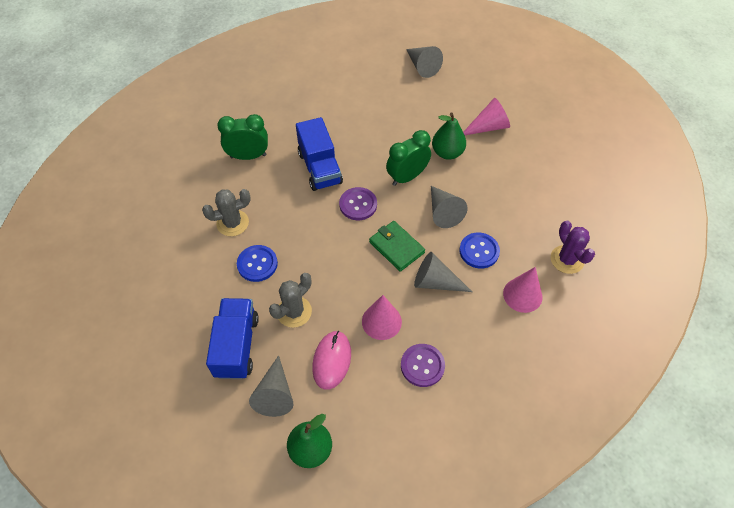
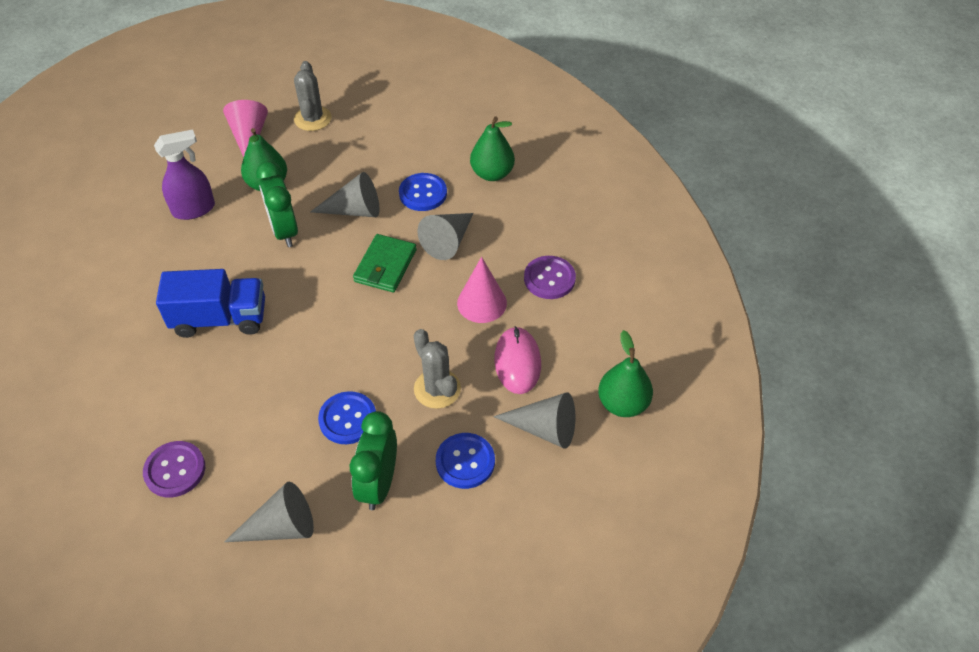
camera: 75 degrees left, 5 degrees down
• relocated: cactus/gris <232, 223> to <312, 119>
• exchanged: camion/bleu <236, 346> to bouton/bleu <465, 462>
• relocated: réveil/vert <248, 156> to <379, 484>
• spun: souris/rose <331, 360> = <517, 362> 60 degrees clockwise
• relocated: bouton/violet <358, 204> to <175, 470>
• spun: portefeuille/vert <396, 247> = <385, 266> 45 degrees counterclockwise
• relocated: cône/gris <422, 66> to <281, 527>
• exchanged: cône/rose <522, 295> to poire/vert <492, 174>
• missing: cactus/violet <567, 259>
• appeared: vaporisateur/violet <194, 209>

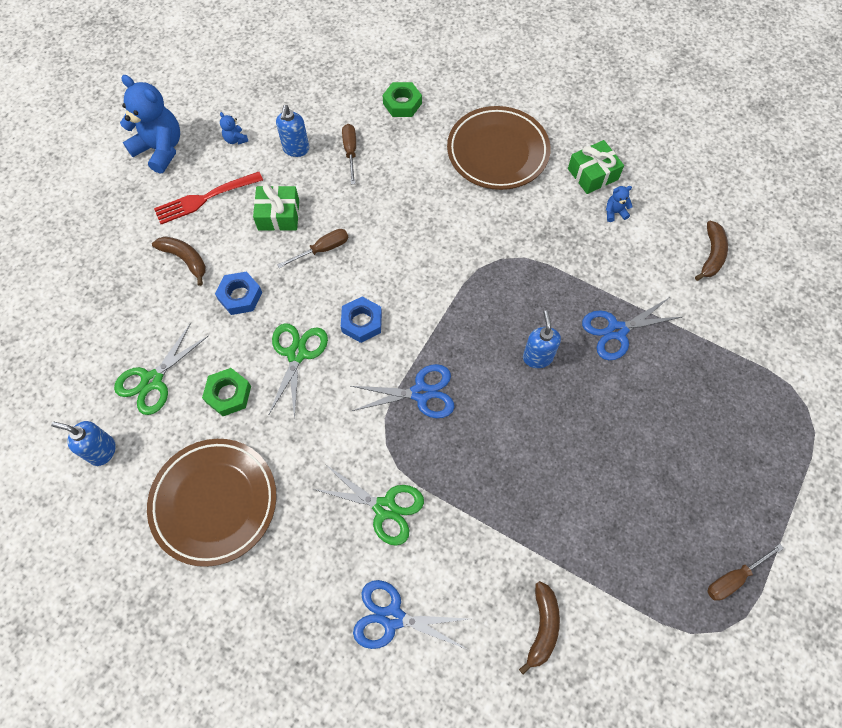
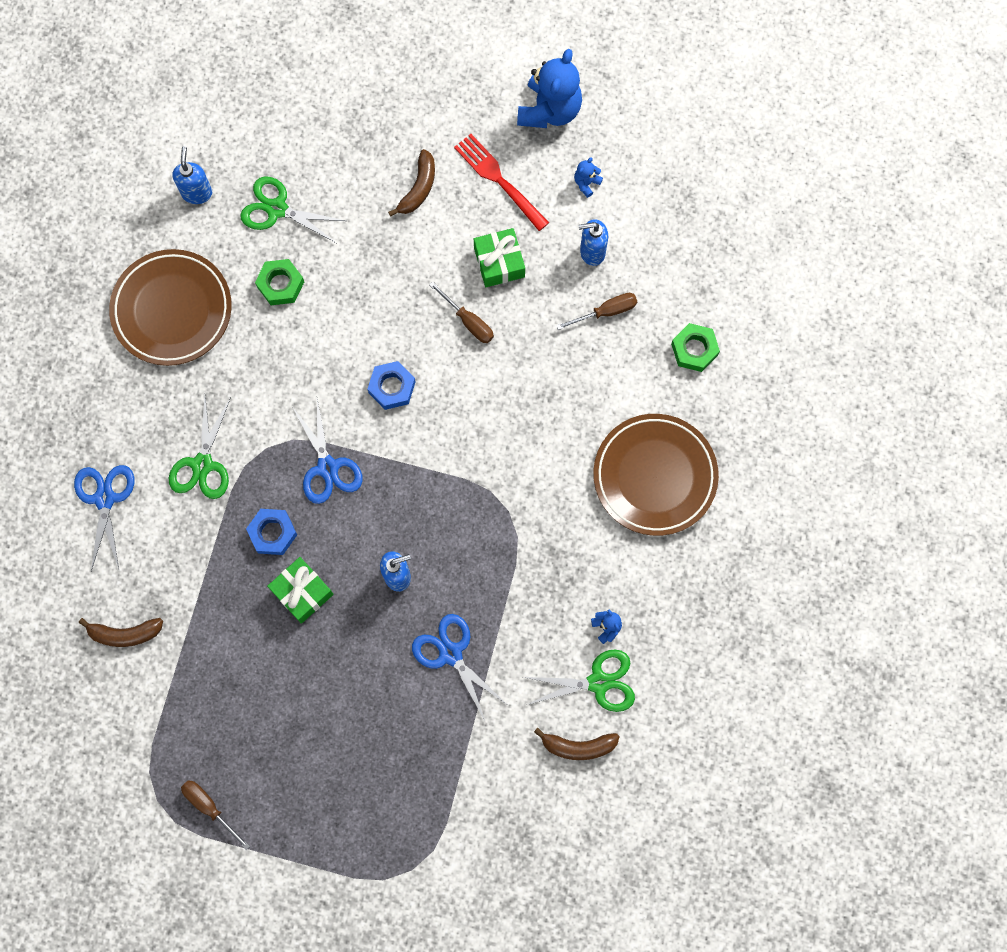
camera: 75 degrees right, 10 degrees up
• relocated: écrou/bleu <240, 296> to <272, 533>
• relocated: ciseaux/vert <297, 354> to <598, 682>
• relocated: cadeau/vert <592, 174> to <302, 592>

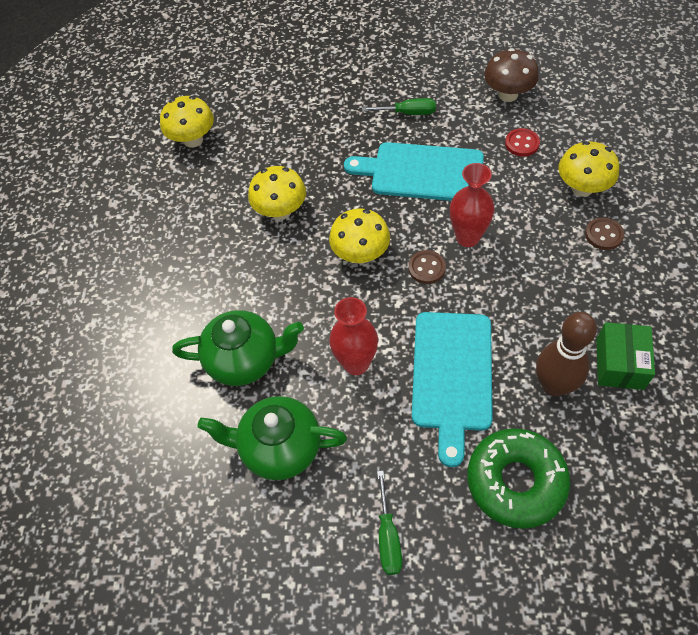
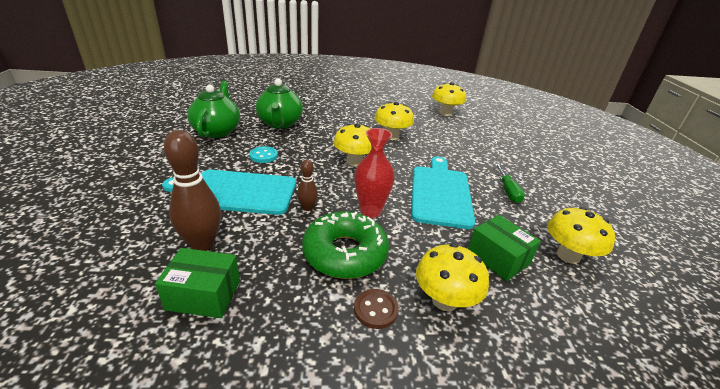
camera: 80 degrees right, 25 degrees down
• exchanged: vase/rouge <356, 363> to bouton/turquoise <263, 156>
• missing: tournevis/vert <388, 536>
• missing: bouton/marron <427, 268>
• relocated: beignet/vert <515, 481> to <345, 253>
• colour: champignon/marron <508, 94> to champignon/jaune <568, 255>
• exchanged: bouton/rouge <522, 143> to boîte/vert <498, 258>
• appeared: quille/marron <307, 208>

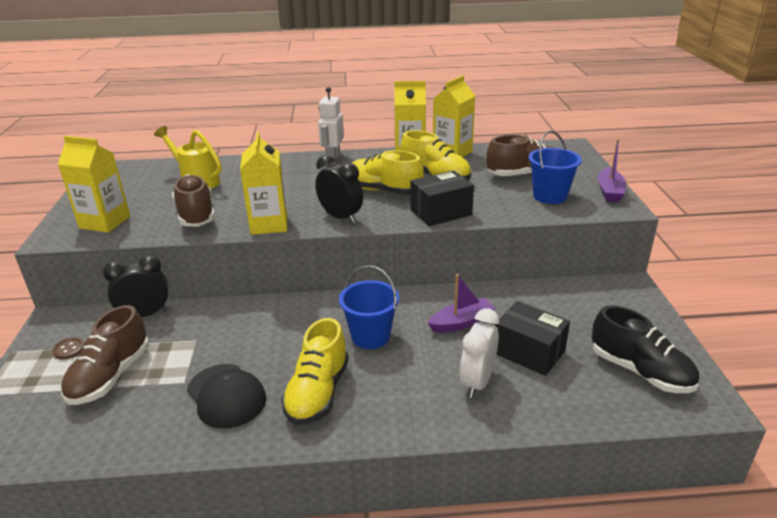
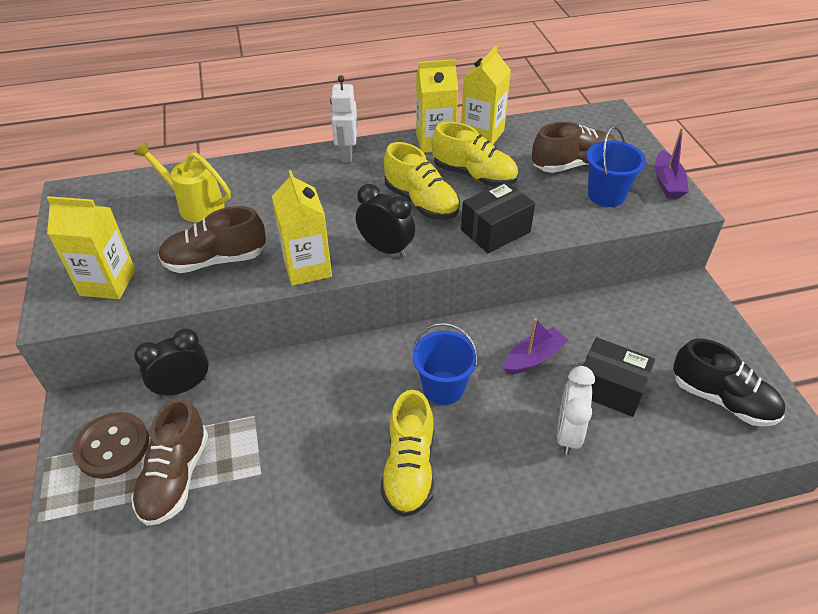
camera: 10 degrees left, 15 degrees up
• size: bouton/marron <69, 349> = <112, 446> x2.14
• spun: chaussure/marron <196, 215> = <215, 260> 75 degrees counterclockwise
• missing: casquette/noir <226, 396>
• spun: chaussure/jaune <383, 191> = <421, 202> 150 degrees counterclockwise

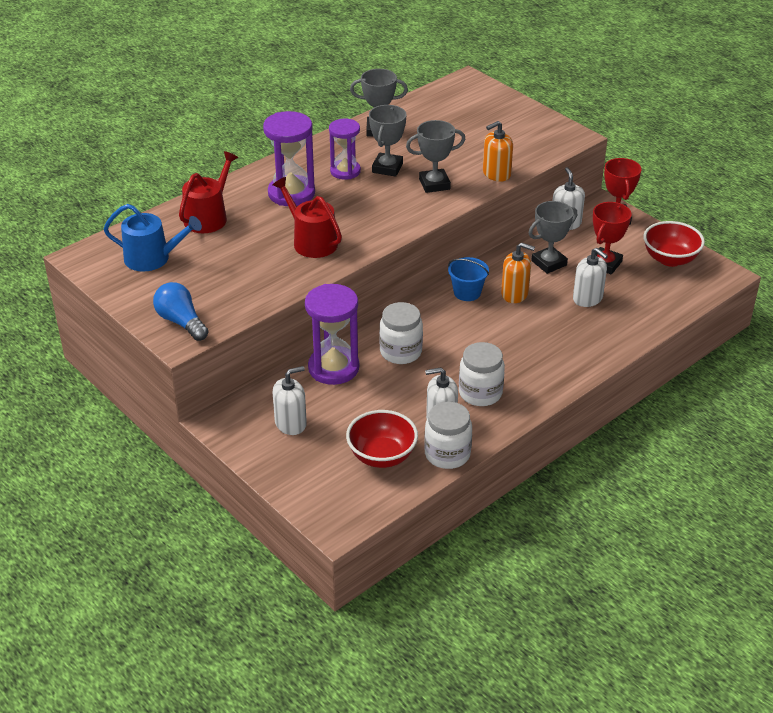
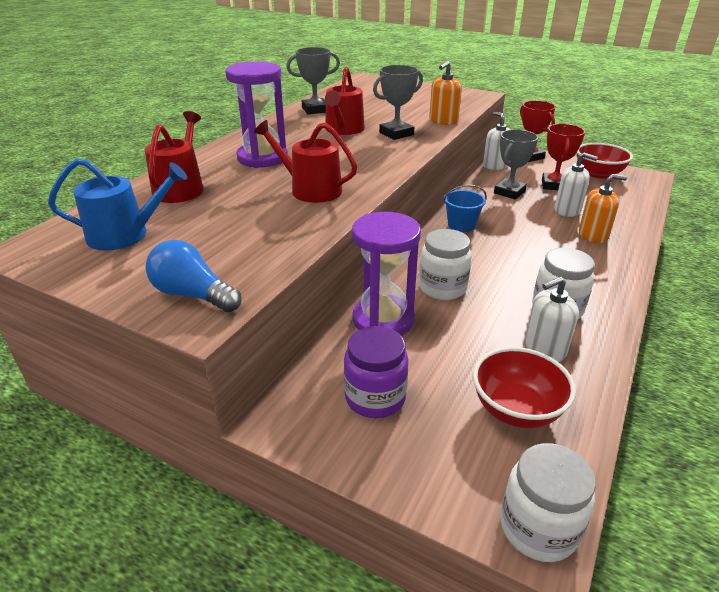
camera: 20 degrees left, 5 degrees down
• exchanged: distributeur de savon/blanc <290, 423> to bocal/violet <375, 398>
• missing: sablier/violet <345, 171>
• exchanged: trophée/gris <387, 168> to arrosoir/rouge <343, 130>
• relocated: bocal/blanc <447, 454> to <538, 528>
• relocated: distributeur de savon/orange <515, 294> to <593, 235>

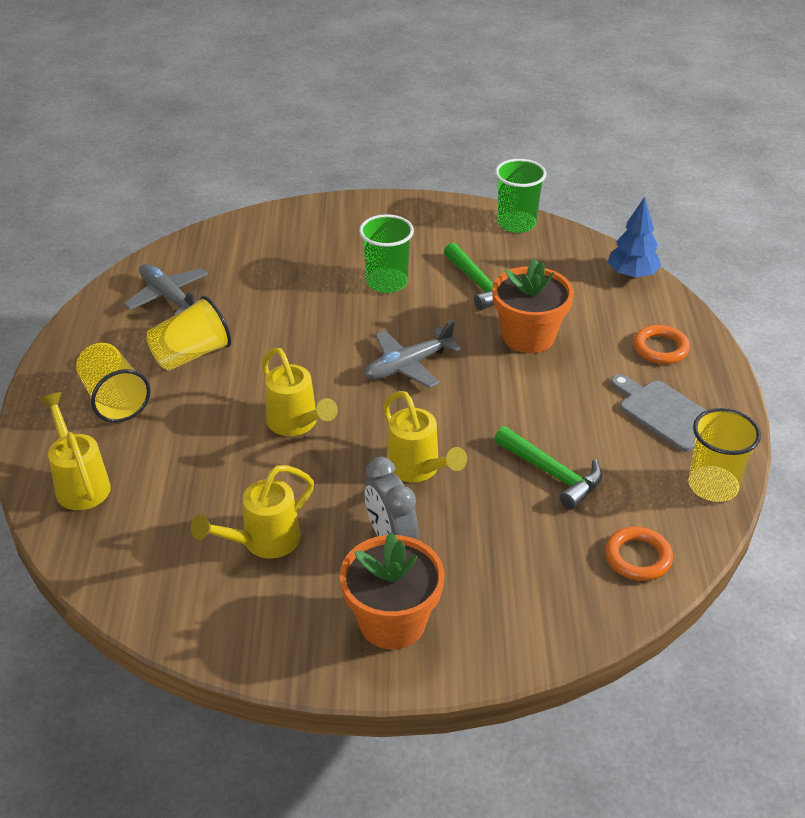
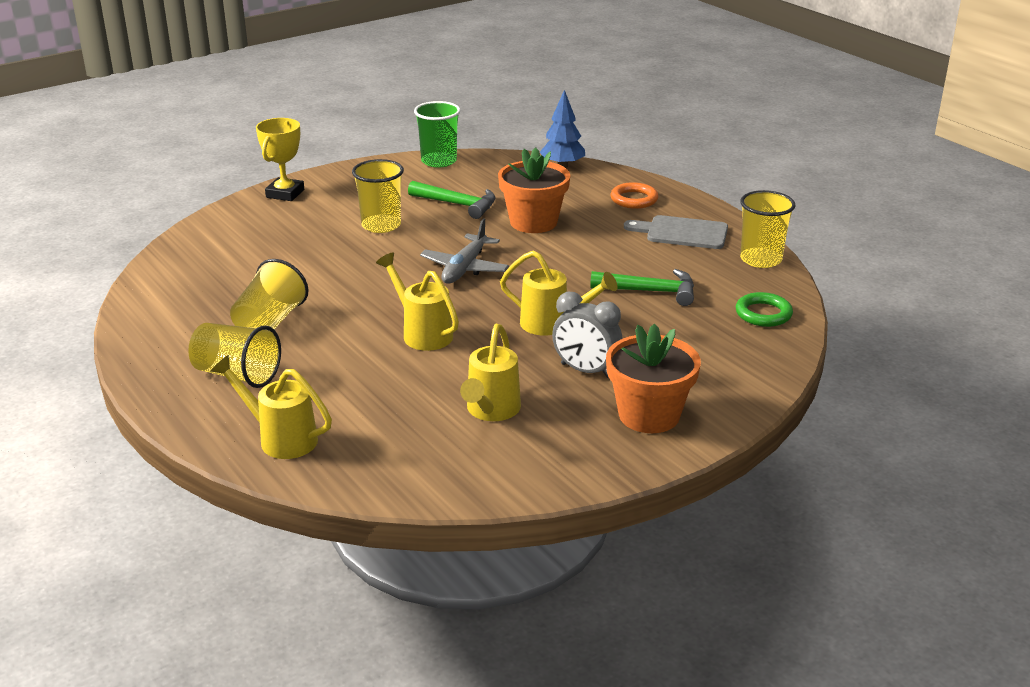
camera: 35 degrees left, 10 degrees down
• missing: avion/gris <168, 297>
• spun: arrosoir/jaune <297, 424> = <422, 333> 150 degrees counterclockwise
• colour: gobelet/vert <387, 282> to gobelet/jaune <381, 225>
• colour: anneau/orange <638, 557> to anneau/vert <763, 314>
• appeared: trophée/jaune <285, 193>

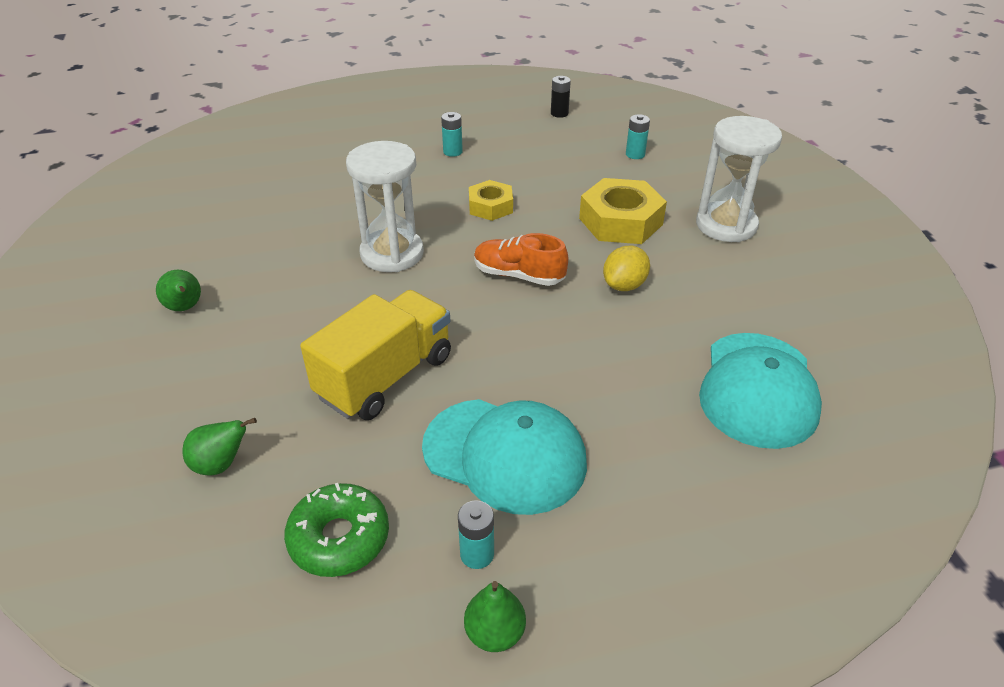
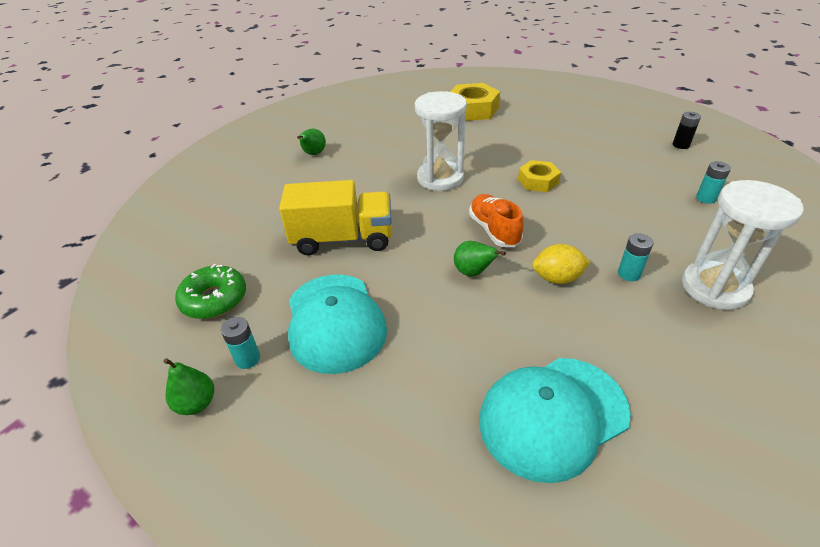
camera: 50 degrees right, 0 degrees up
• relocated: poire/vert <221, 464> to <473, 272>
• relocated: pile/turquoise <452, 152> to <629, 274>
• relocated: écrou/jaune <621, 221> to <472, 109>

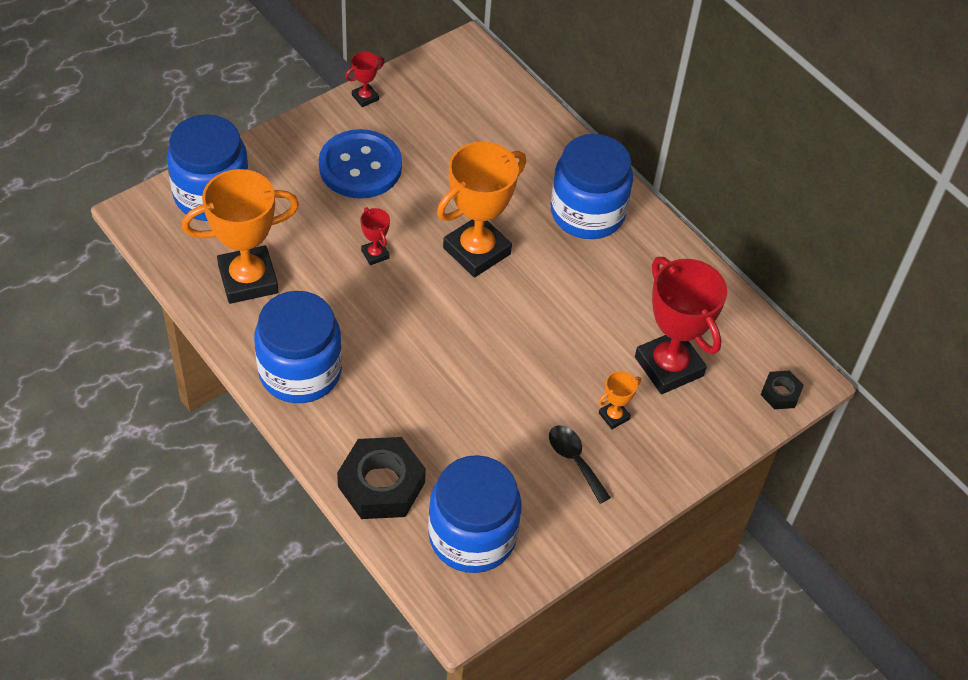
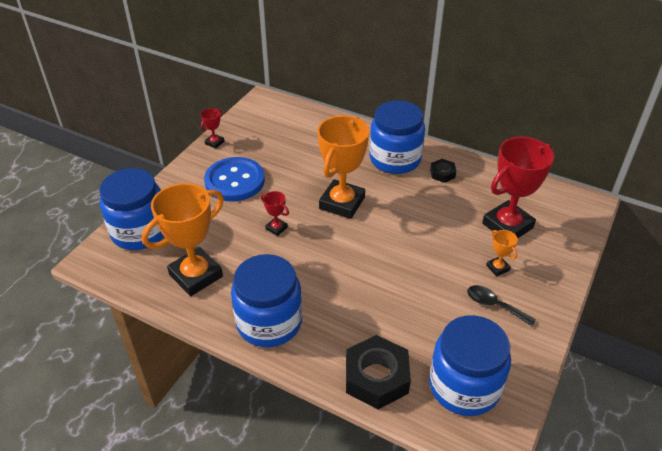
camera: 20 degrees left, 10 degrees down
• spun: trophée/orange <614, 416> = <497, 268> 60 degrees counterclockwise
• spun: trophée/rouge <669, 366> = <507, 226> 75 degrees counterclockwise
• relocated: écrou/noir <780, 393> to <442, 173>

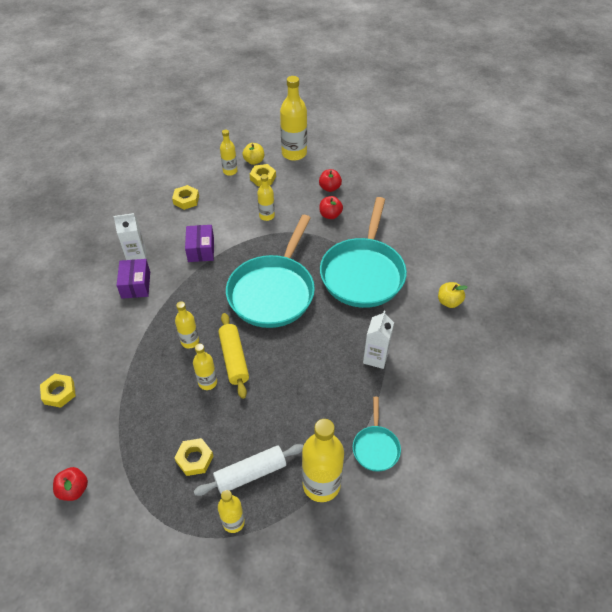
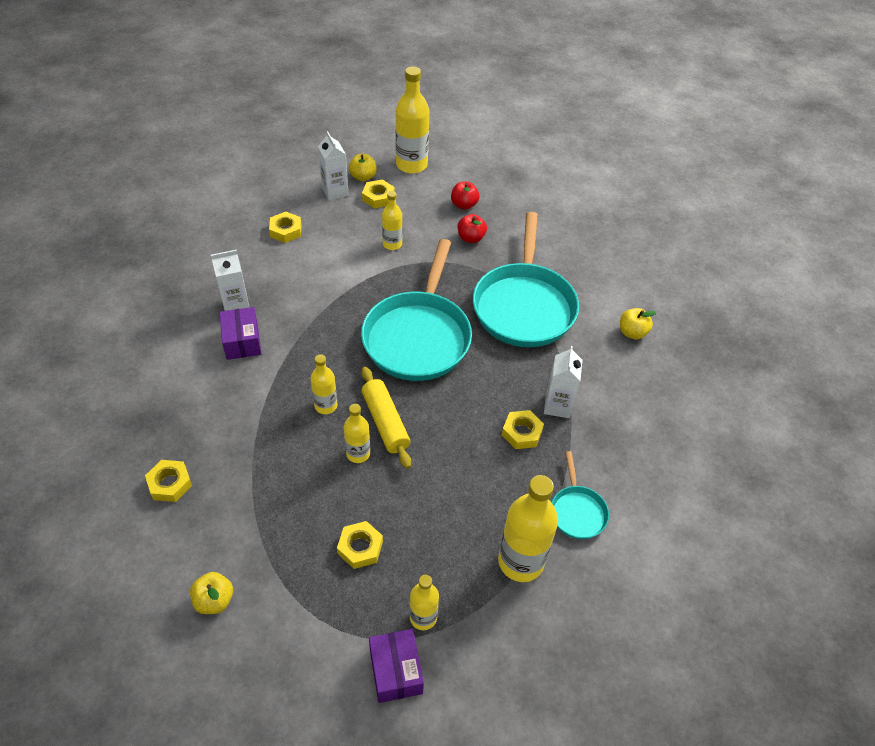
camera: 10 degrees left, 0 degrees up
• colour: pomme/rouge <74, 489> to pomme/jaune <214, 600>
• relocated: boîte/violet <201, 250> to <396, 671>
• missing: rouleau à pâtisserie/blanc <250, 473>
• exchanged: bouteille/jaune <230, 171> to brique de lait/blanc <335, 191>
• appeared: écrou/jaune <522, 433>

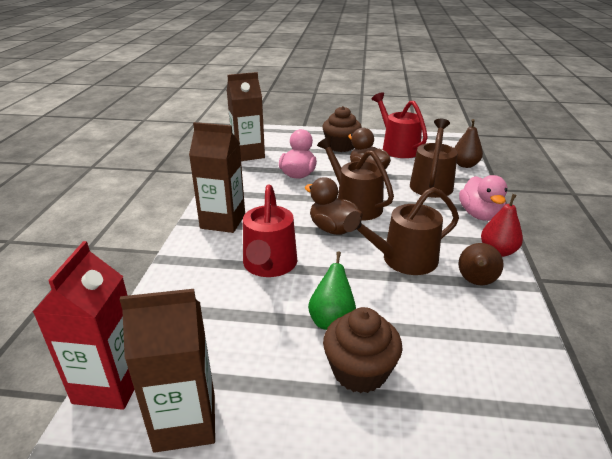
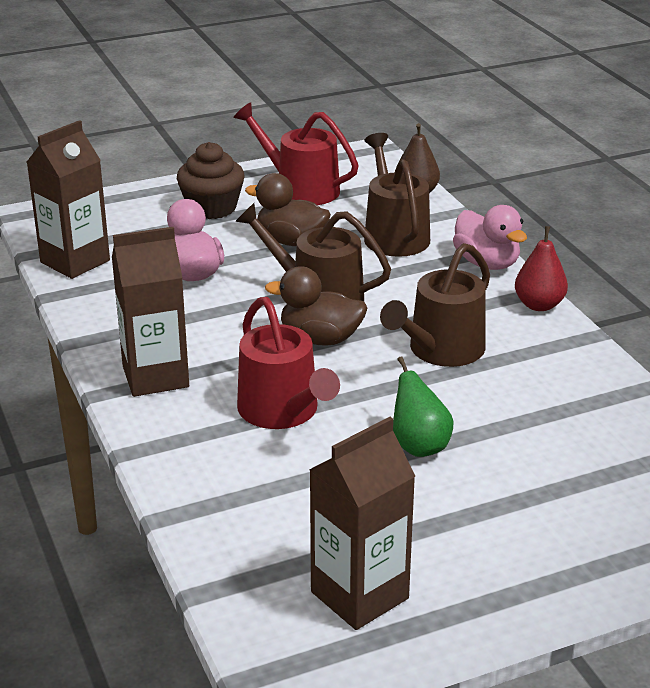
camera: 30 degrees left, 0 degrees up
• missing: brique de lait/rouge <110, 384>
• missing: muffin/marron <359, 371>
• missing: poire/marron <476, 282>

